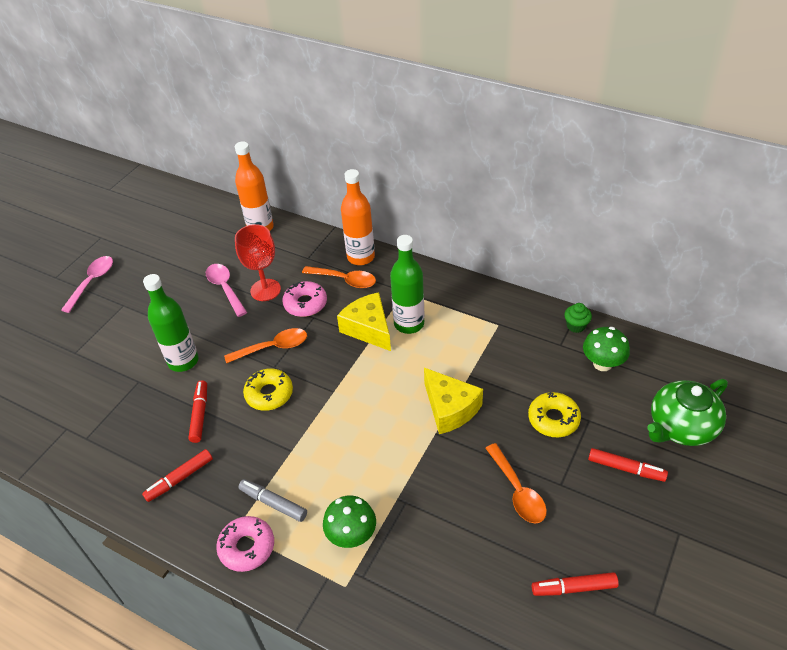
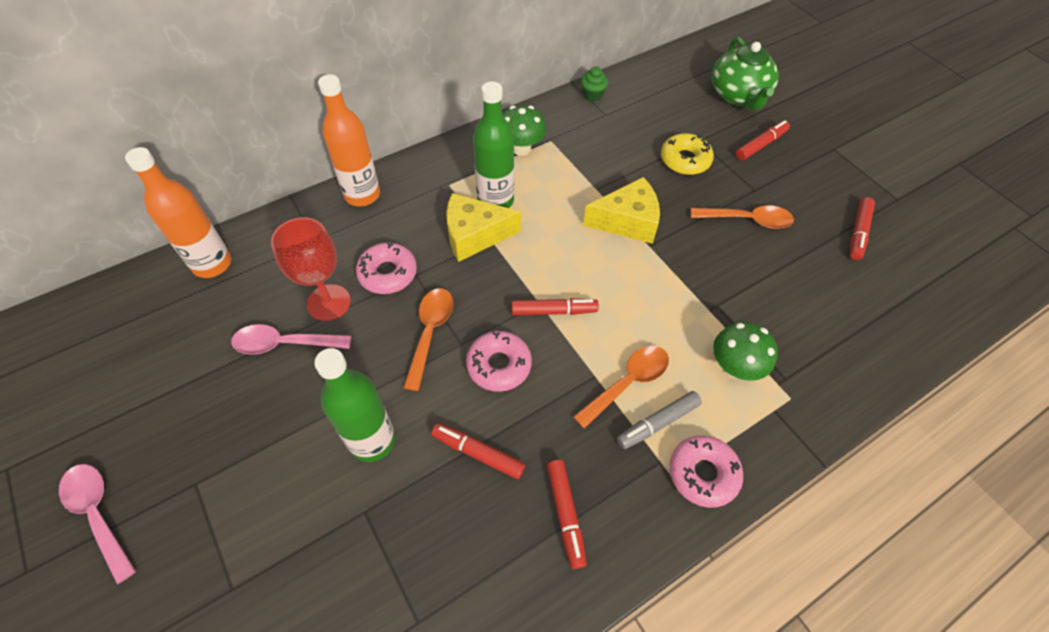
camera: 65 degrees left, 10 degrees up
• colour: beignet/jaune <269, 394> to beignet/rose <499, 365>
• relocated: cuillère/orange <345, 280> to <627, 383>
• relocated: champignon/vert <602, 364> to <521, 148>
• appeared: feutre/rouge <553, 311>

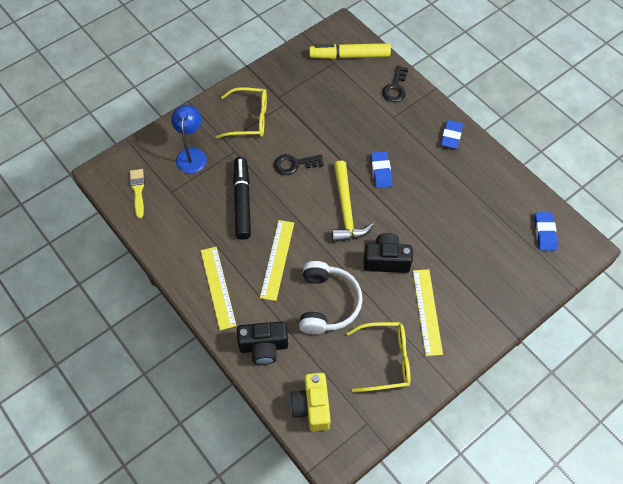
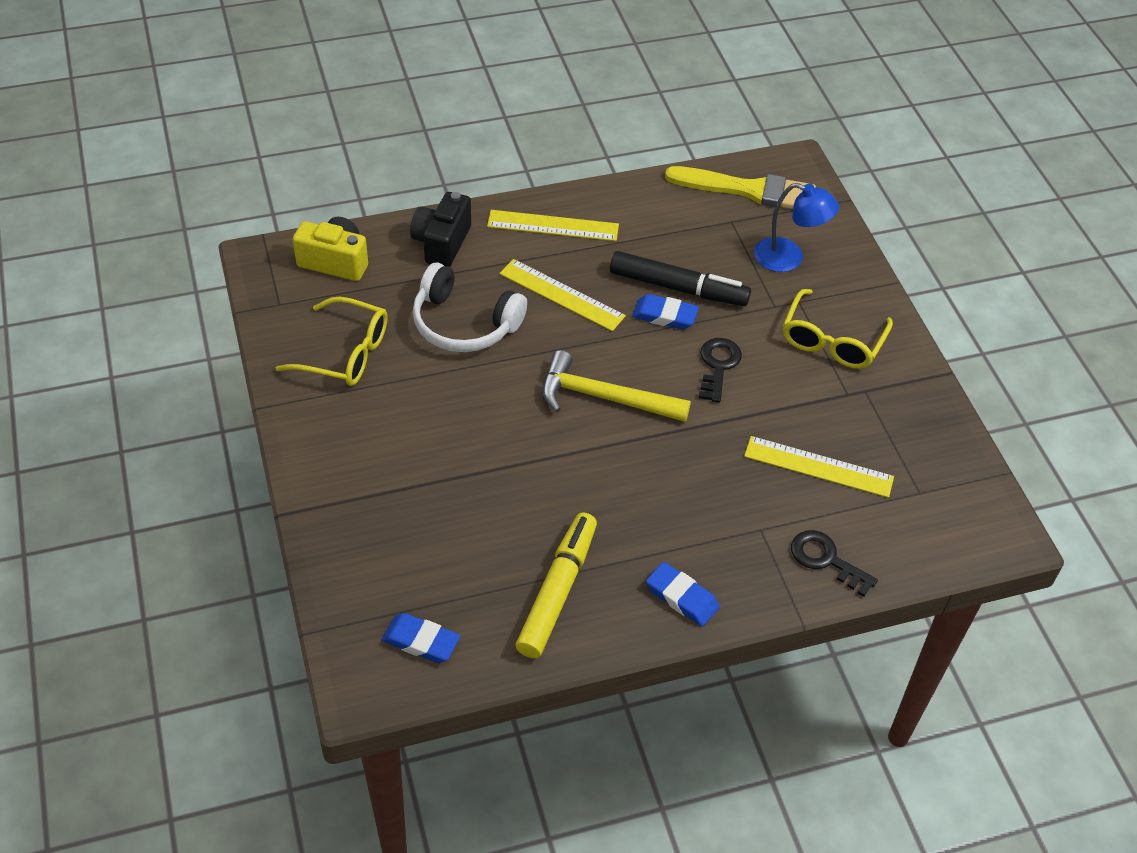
camera: 110 degrees right, 10 degrees down
• size: pinceau/jaune <138, 191> = <748, 190> x1.79
• relocated: feutre/jaune <350, 56> to <557, 591>
• spun: lunettes/jaune <386, 360> = <345, 353> 90 degrees counterclockwise
• missing: appareil photo/noir <386, 260>
• relocated: gomme/bleu <381, 171> to <665, 315>
• relocated: règle/jaune <427, 311> to <818, 466>

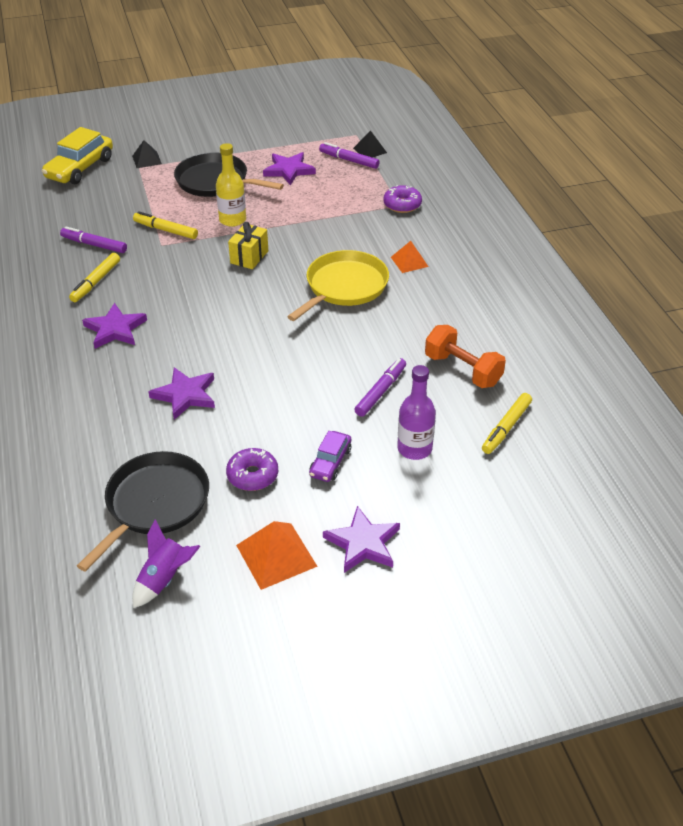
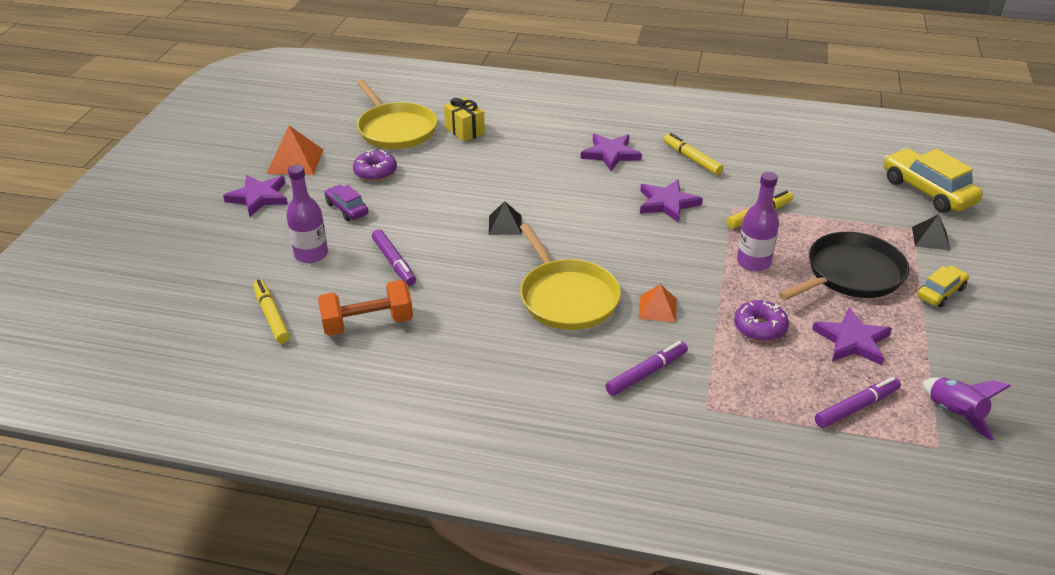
camera: 120 degrees right, 5 degrees down
• relocated: feutre/violet <94, 245> to <646, 373>
• colour: poêle/noir <154, 504> to poêle/jaune <395, 129>
• relocated: fusée/violet <164, 579> to <954, 414>
• relocated: étoile/violet <185, 395> to <667, 203>
• colour: bouteille/jaune <232, 220> to bouteille/violet <753, 262>
• relocated: cadeau/jaune <249, 257> to <465, 131>
• relocated: pyramide/noir <370, 150> to <505, 224>
• relocated: beignet/violet <402, 205> to <760, 327>
• relocated: pyramide/orange <409, 261> to <658, 308>
• appeared: voiture/jaune <940, 292>

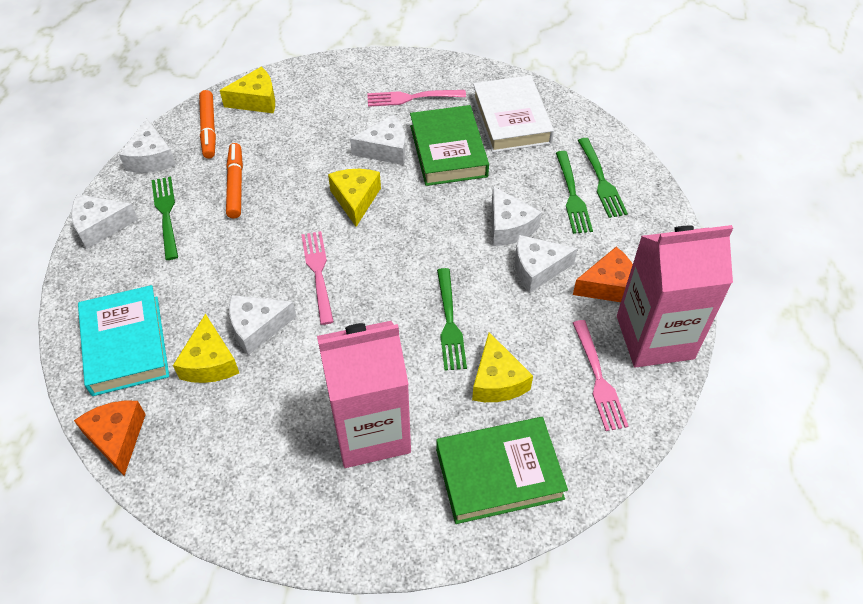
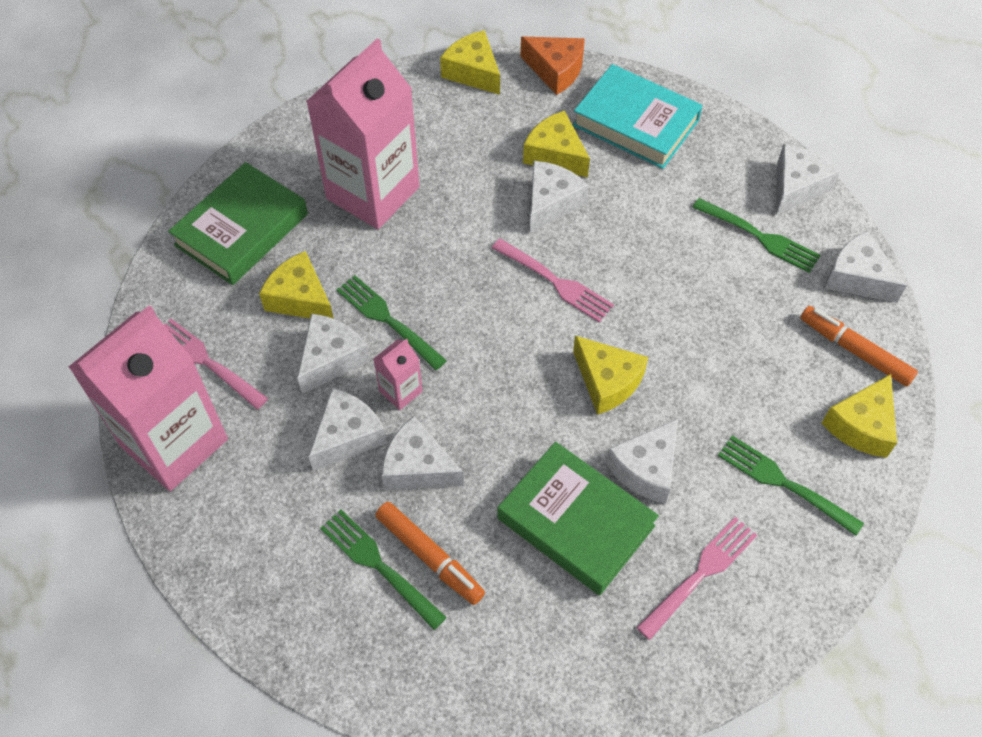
camera: 140 degrees right, 5 degrees up
• relocated: feutre/orange <235, 185> to <430, 556>
• missing: livre/blanc <511, 119>
• missing: fromage/orange <608, 286>
• relocated: fourchette/vert <601, 180> to <785, 483>
• appeared: fromage/blanc <331, 359>
• appeared: brique de lait/rose <400, 391>
• appeared: fromage/jaune <473, 72>

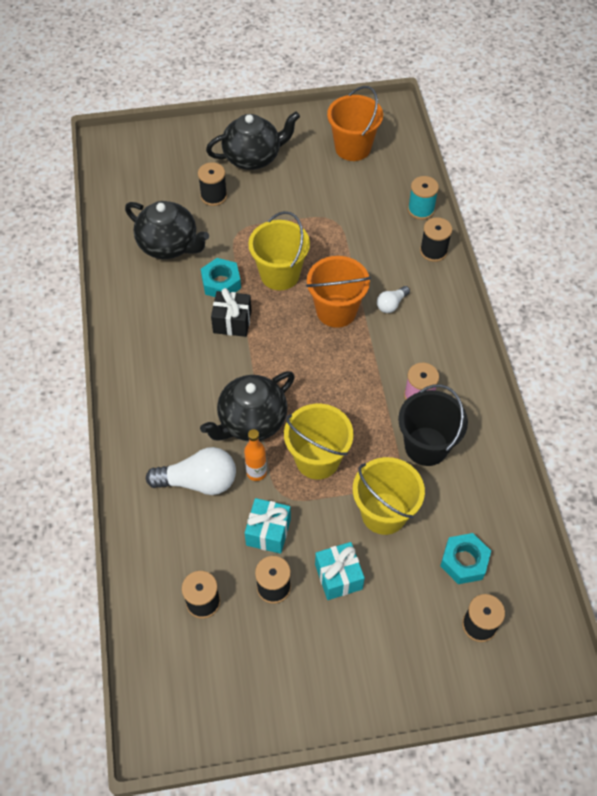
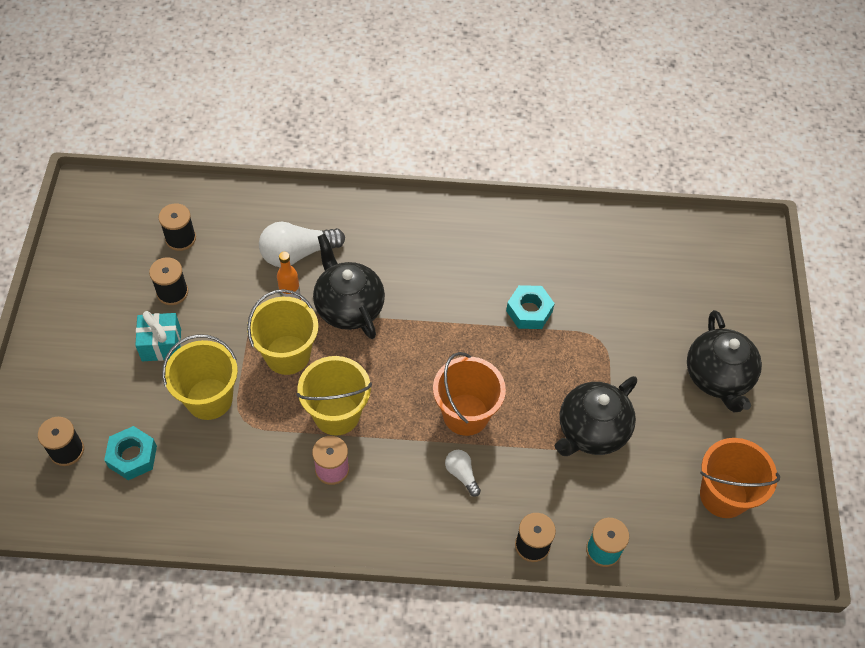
camera: 100 degrees right, 0 degrees up
• relocated: théière/noir <169, 245> to <591, 431>
• spun: ampoule/blanc <198, 481> = <297, 253> 60 degrees clockwise
• missing: bobine/noir <214, 196>
• missing: cadeau/noir <232, 322>
• missing: cadeau/turquoise <268, 532>
• relocated: seau/jaune <280, 274> to <336, 414>
• missing: seau/noir <426, 446>

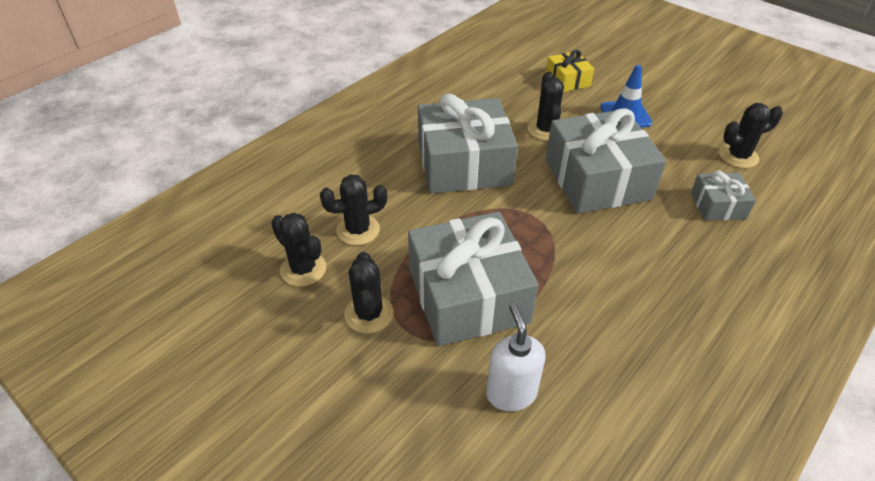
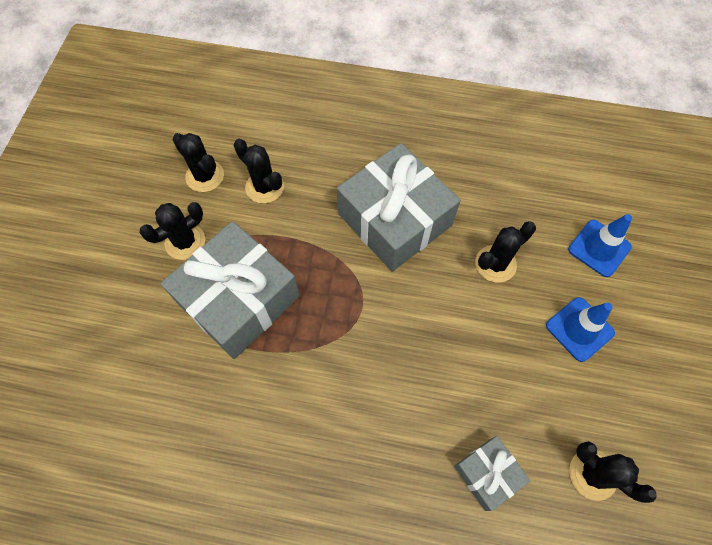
camera: 60 degrees right, 20 degrees up
• spun: cactus/noir <303, 269> = <205, 176> 60 degrees counterclockwise
• missing: distributeur de savon/blanc <511, 393>
• missing: cadeau/gris <597, 179>
• exchanged: cadeau/jaune <567, 80> to cône de chantier/bleu <599, 248>

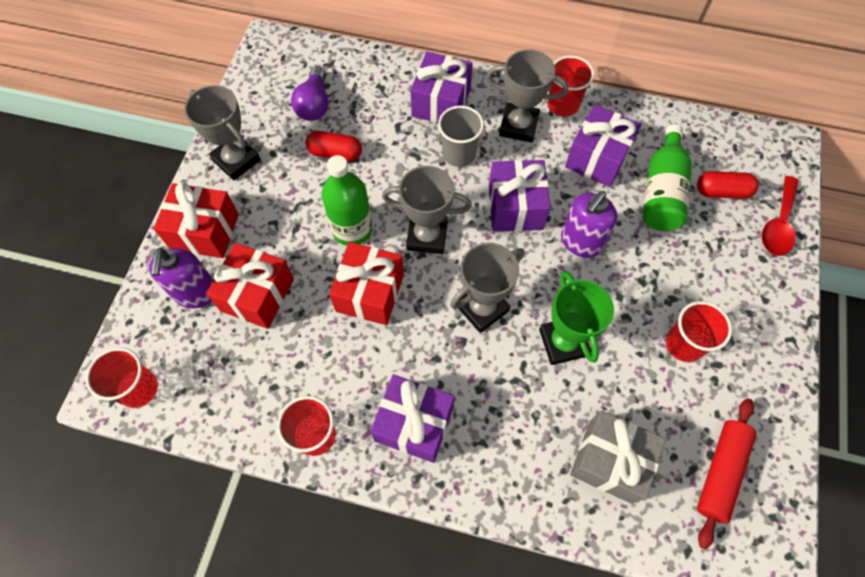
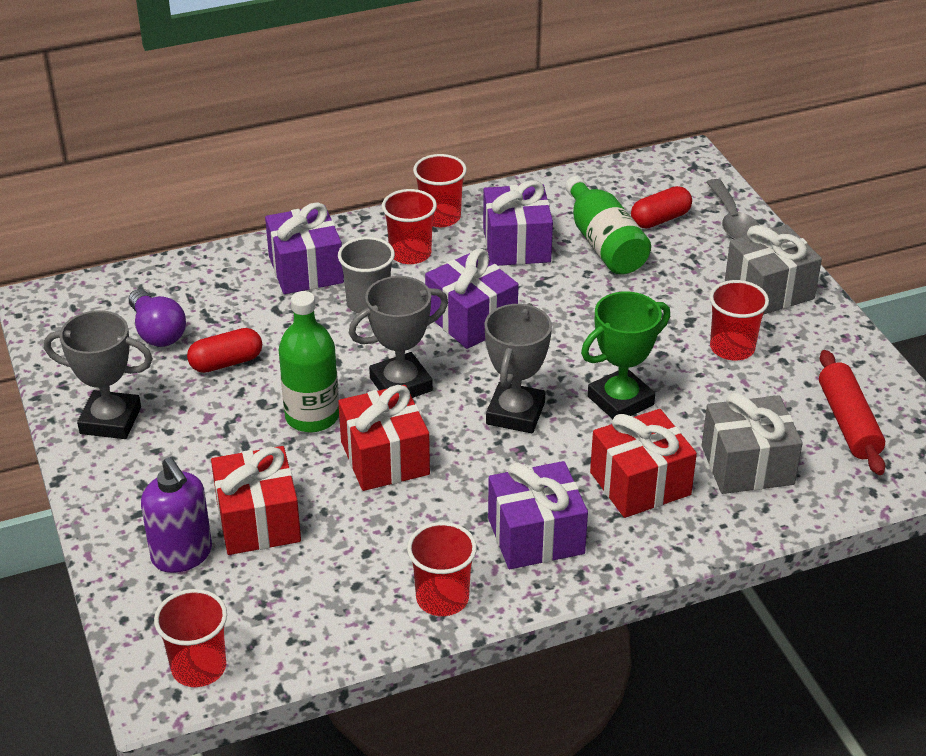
camera: 35 degrees left, 25 degrees down
• relocated: cadeau/rouge <204, 231> to <640, 484>
• exchanged: trophée/gris <518, 126> to gobelet/rouge <410, 253>
• spun: trophée/vert <563, 342> = <620, 401> 75 degrees counterclockwise
• missing: distributeur de savon/violet <580, 242>
• colour: cuillère/rouge <778, 224> to cuillère/gris <733, 221>
• appeared: cadeau/gris <769, 290>

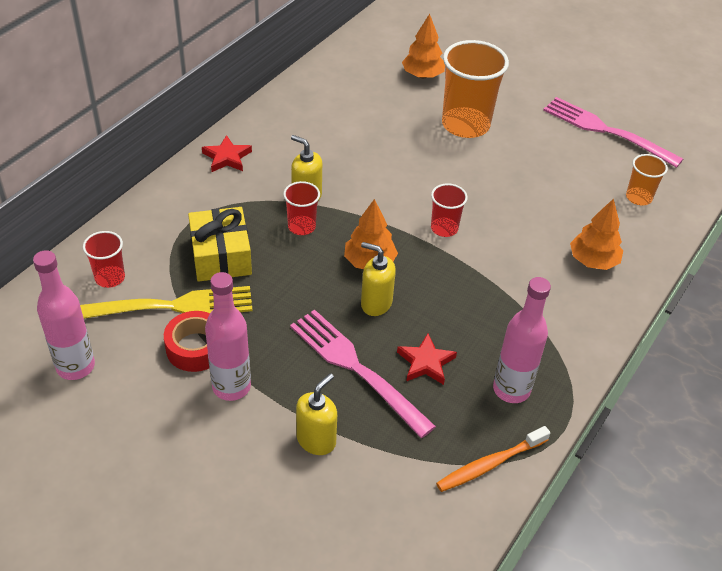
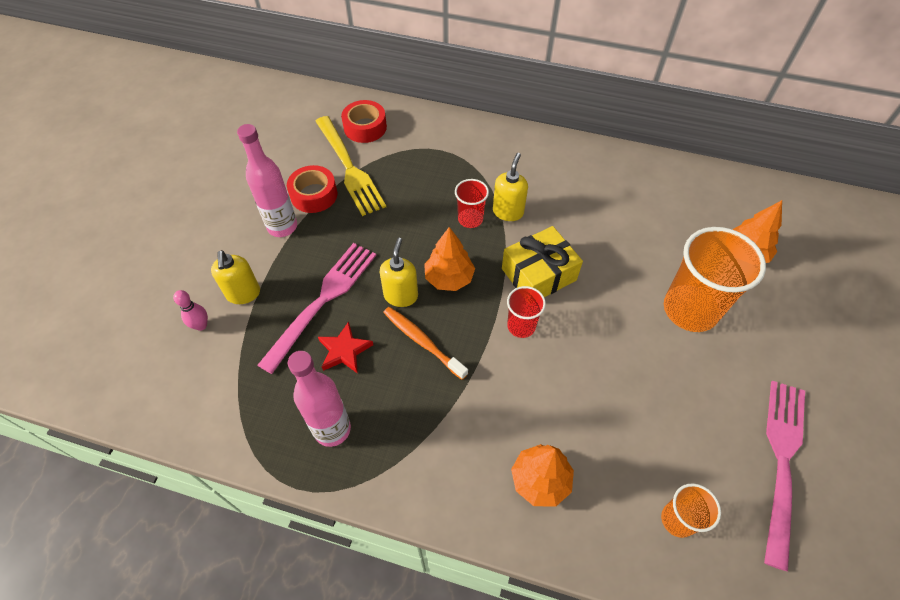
camera: 75 degrees right, 10 degrees up
• missing: bouteille/rose <75, 366>
• exchanged: gobelet/rouge <110, 278> to ruban adhésif/rouge <365, 127>
• relocated: cadeau/jaune <221, 256> to <538, 274>
• missing: étoile/rouge <227, 157>
• spun: distributeur de savon/jaune <316, 440> = <243, 294> 60 degrees clockwise
• relocated: brosse à dents/orange <490, 464> to <422, 341>
• appeared: quille/rose <201, 325>

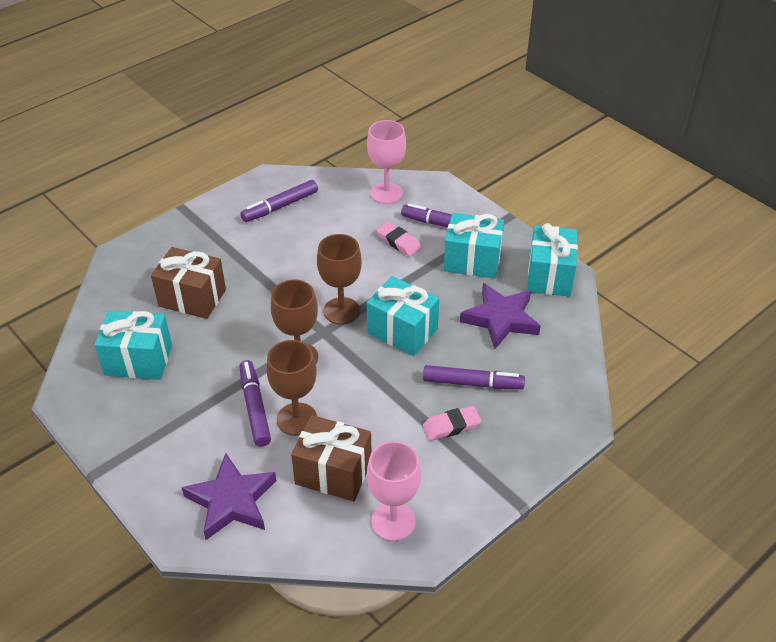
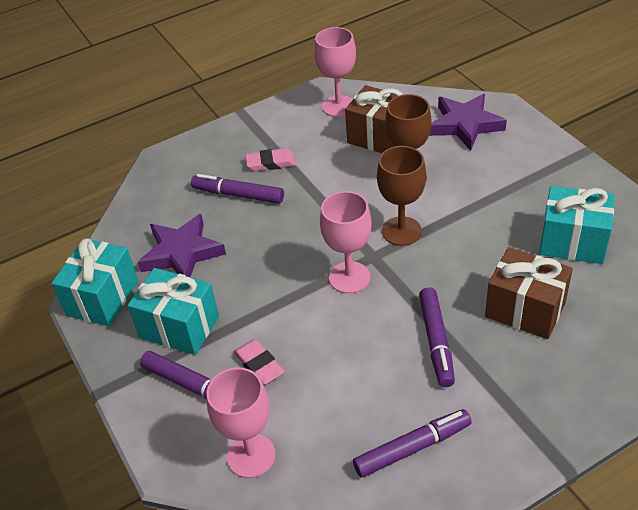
camera: 165 degrees left, 0 degrees up
• relocated: feutre/violet <255, 407> to <436, 341>
• colour: verre à pied/marron <341, 311> to verre à pied/rose <349, 277>
• missing: cadeau/turquoise <402, 331>

